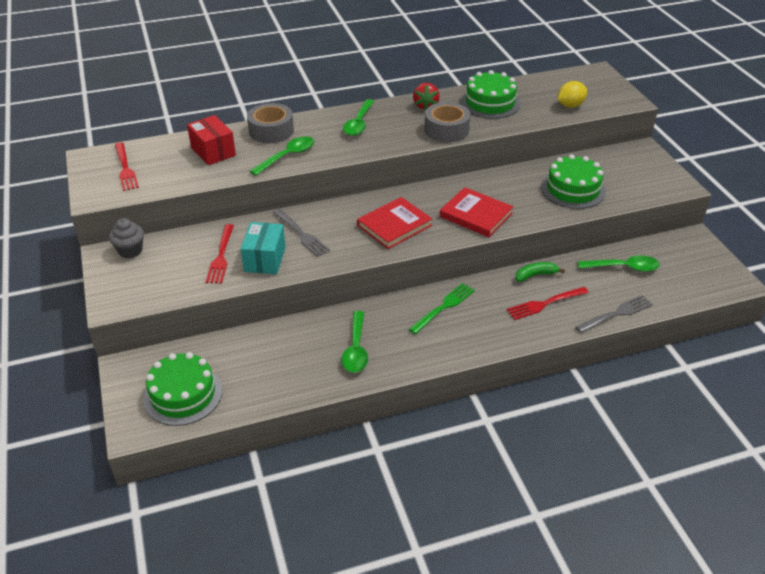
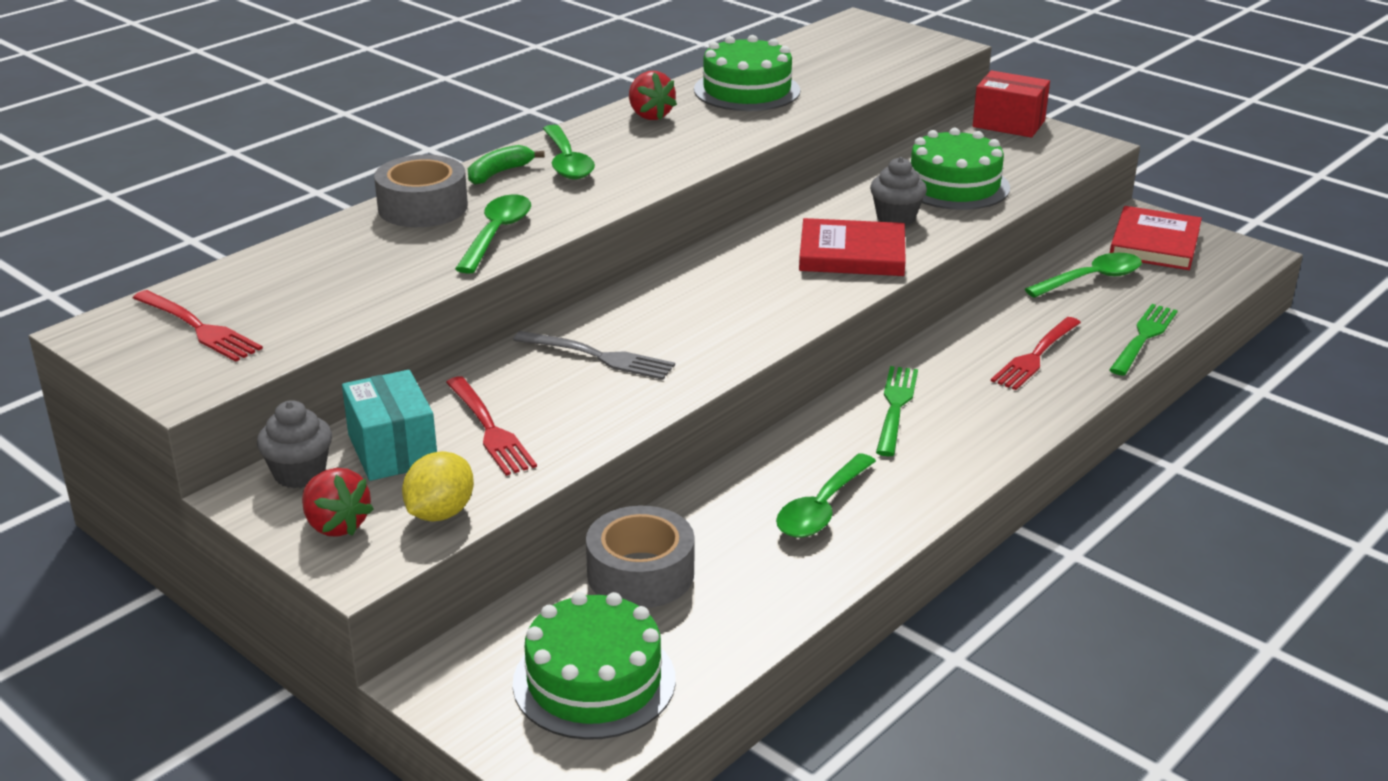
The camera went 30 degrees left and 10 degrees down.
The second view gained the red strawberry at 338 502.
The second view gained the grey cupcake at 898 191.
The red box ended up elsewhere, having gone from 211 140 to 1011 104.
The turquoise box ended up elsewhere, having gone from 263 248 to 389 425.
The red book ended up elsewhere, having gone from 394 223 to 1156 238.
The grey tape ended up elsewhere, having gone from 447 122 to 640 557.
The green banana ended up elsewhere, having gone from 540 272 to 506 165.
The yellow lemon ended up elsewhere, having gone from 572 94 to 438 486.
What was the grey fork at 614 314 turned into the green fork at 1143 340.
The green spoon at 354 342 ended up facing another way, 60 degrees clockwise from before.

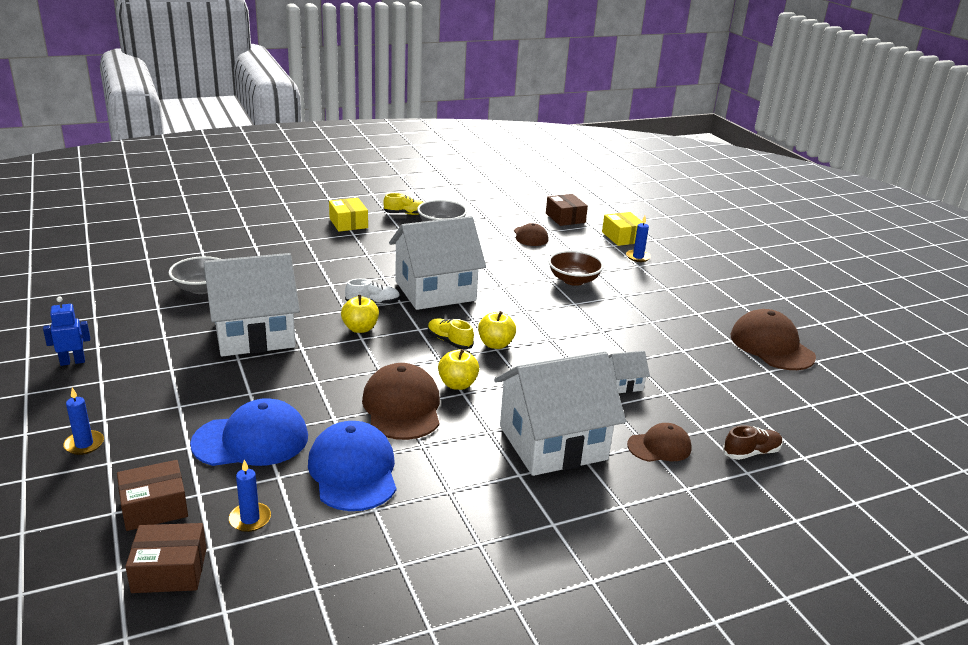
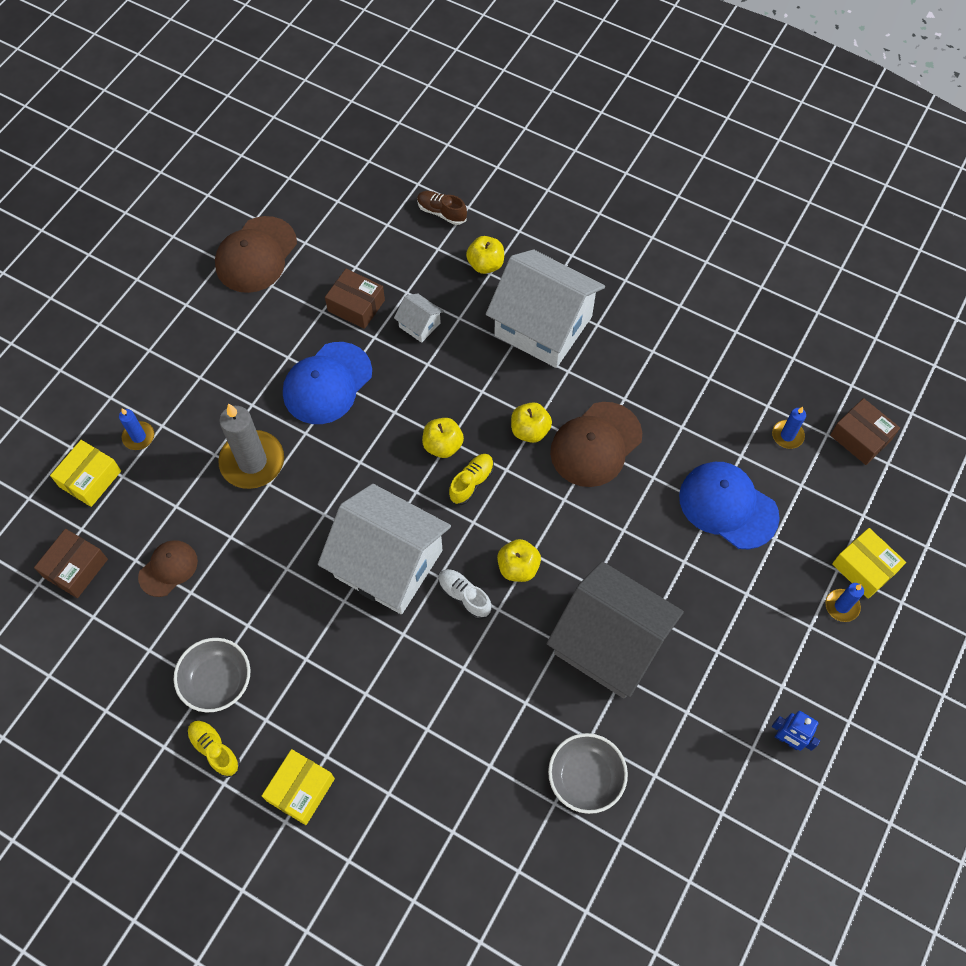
The camera went 125 degrees left and 35 degrees up.
The second view gained the yellow box at 869 563.
The brown box ended up elsewhere, having gone from 152 495 to 355 299.
The blue cap ended up elsewhere, having gone from 352 466 to 327 383.
Where the brown bowl stood at 576 268, the grey candle came to stand at 251 446.
Where the brown cap stood at 659 442, the yellow apple came to stand at 485 255.
What was the white house at 252 305 turned into the grey house at 615 629.
The yellow shoe at 451 334 ended up facing another way, 150 degrees counterclockwise from before.

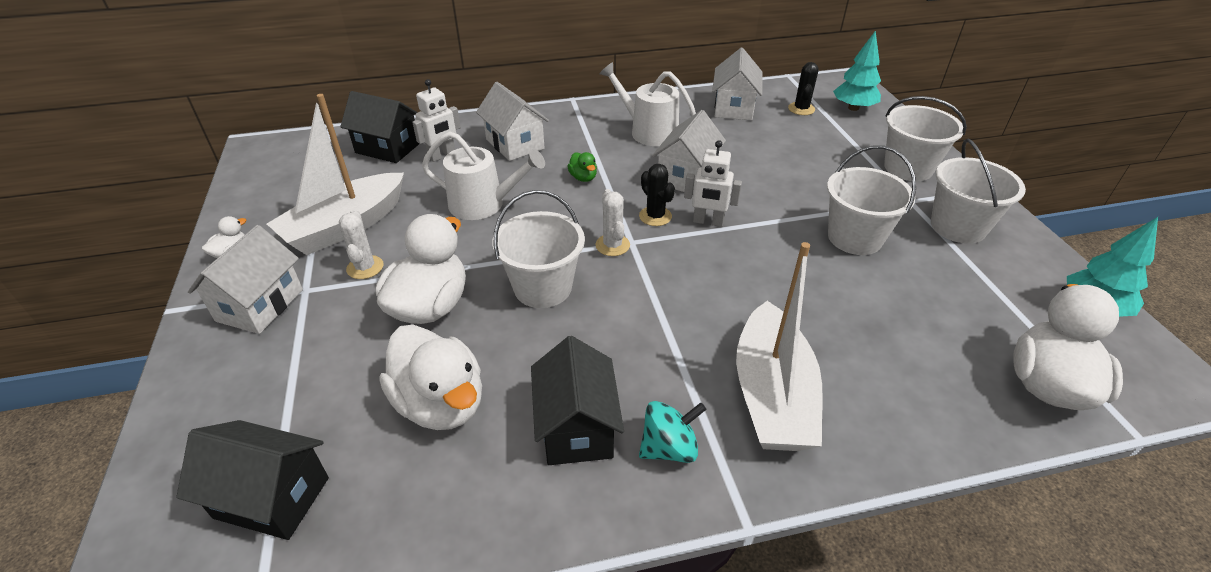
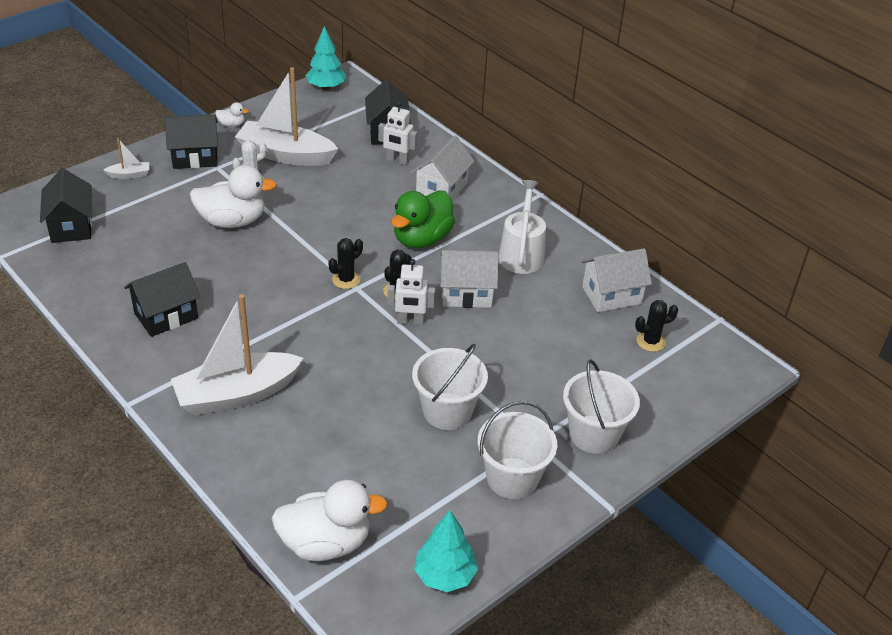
The camera went 60 degrees right and 0 degrees up.
The second view lost the white duck at 430 377.
The second view lost the white watering can at 483 176.
The second view lost the white bucket at 538 249.
The second view lost the turquoise spinning top at 672 432.
The second view gained the white boat at 126 158.
The turquoise tree ended up elsewhere, having gone from 857 70 to 325 58.
What was the white house at 245 279 turned into the black house at 191 141.
What was the white cactus at 612 222 turned into the black cactus at 345 263.
The white robot at 713 183 ended up facing another way, 75 degrees counterclockwise from before.
The size of the green duck at 582 167 changed by a factor of 2.26.

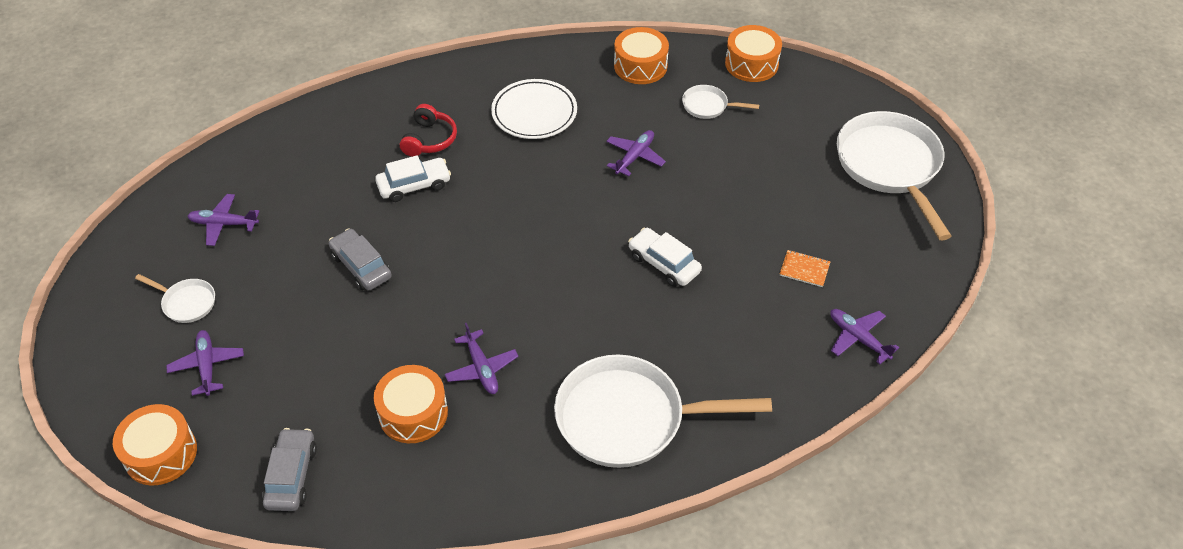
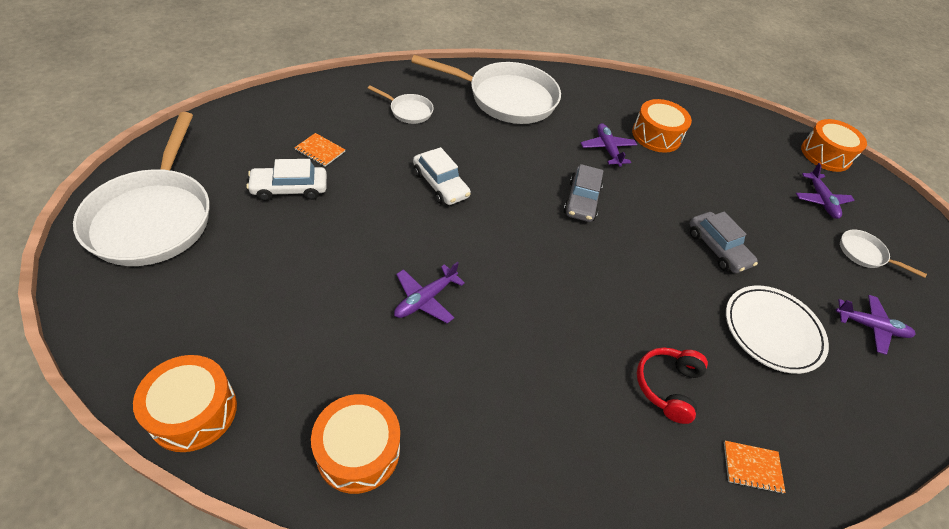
The camera went 175 degrees left and 0 degrees up.
The second view lost the purple plane at 864 336.
The second view gained the orange notebook at 755 467.
The grey car ended up elsewhere, having gone from 289 469 to 583 193.
The white car ended up elsewhere, having gone from 413 178 to 286 180.
The white plate ended up elsewhere, having gone from 534 109 to 777 329.
The white pan ended up elsewhere, having gone from 720 102 to 401 104.

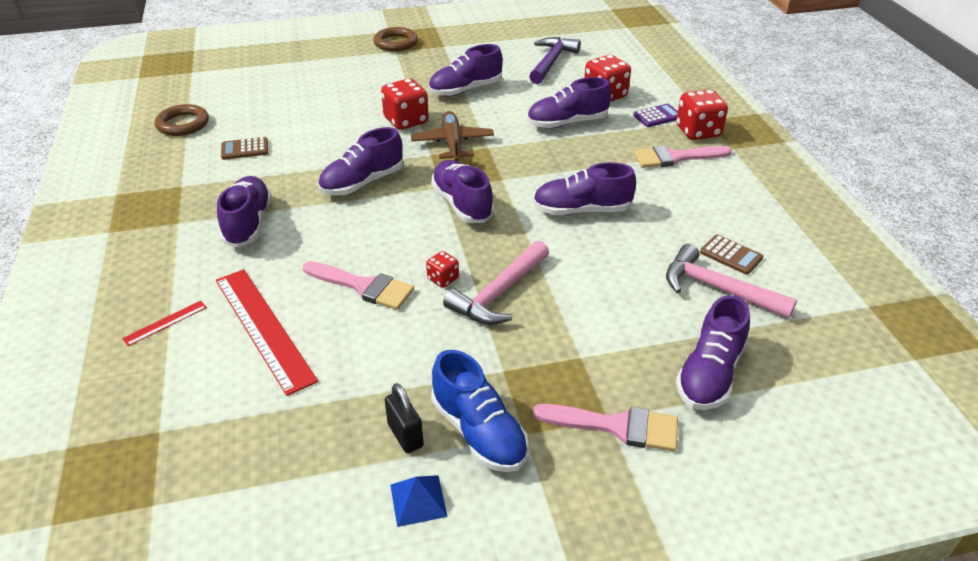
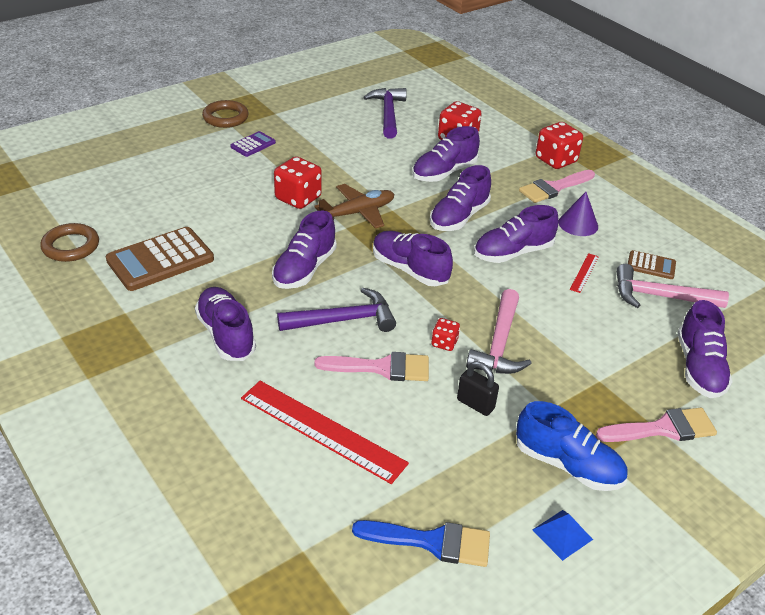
The camera went 25 degrees left and 0 degrees up.
The second view gained the purple hammer at 336 310.
The second view gained the blue brush at 421 543.
The second view gained the purple cone at 578 214.
The red ruler ended up elsewhere, having gone from 164 323 to 584 273.
The black padlock ended up elsewhere, having gone from 404 418 to 478 388.
The purple shoe ended up elsewhere, having gone from 466 70 to 460 198.
The purple calculator ended up elsewhere, having gone from 655 115 to 253 144.
The brown plane at 452 136 ended up facing another way, 90 degrees clockwise from before.
The size of the brown calculator at 244 148 changed by a factor of 1.95.

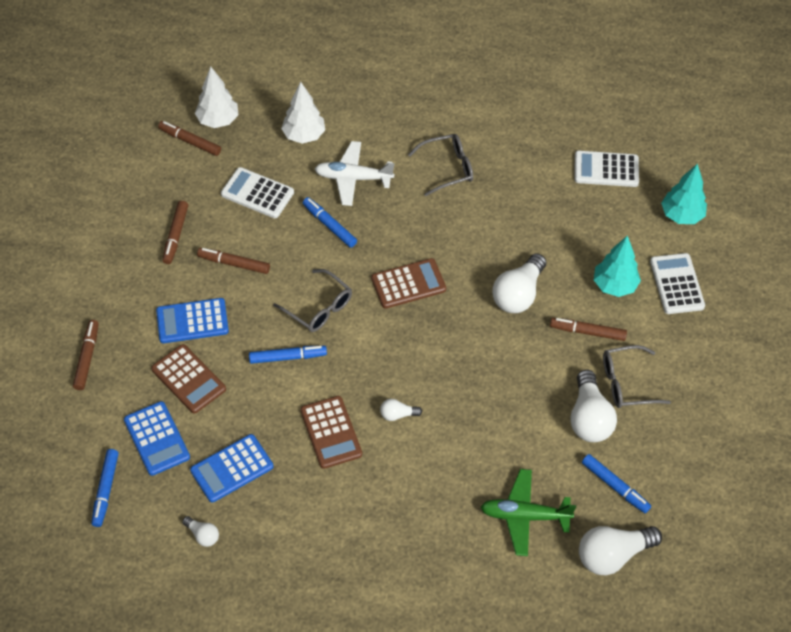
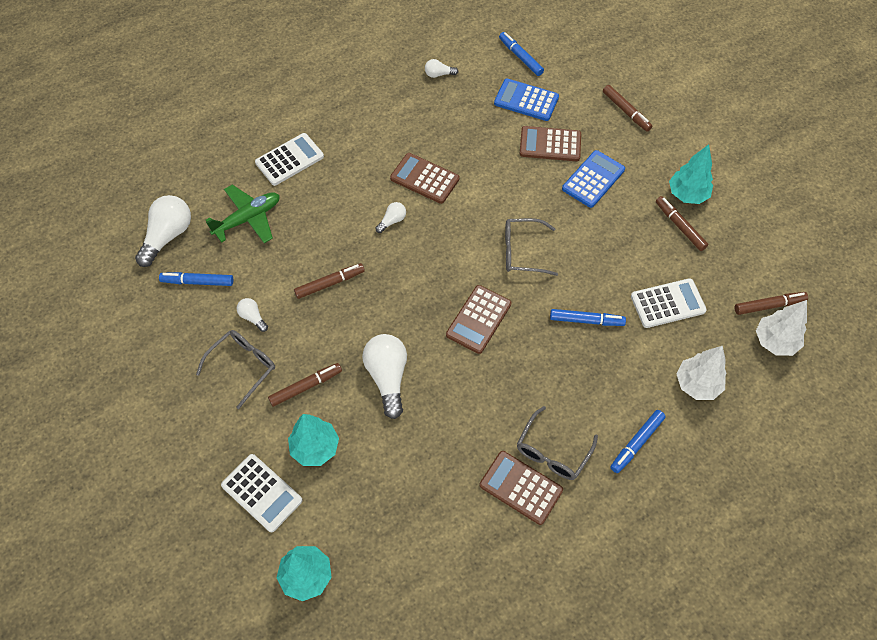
The camera went 140 degrees right and 5 degrees up.
The second view lost the blue calculator at 231 468.
The second view lost the white plane at 355 173.
The second view gained the brown calculator at 521 488.
The second view gained the turquoise tree at 691 174.
The brown marker ended up elsewhere, having gone from 233 261 to 329 281.
The blue marker ended up elsewhere, having gone from 288 355 to 638 441.
The white calculator ended up elsewhere, having gone from 606 169 to 289 159.
The size of the white light bulb at 593 406 changed by a factor of 0.49.

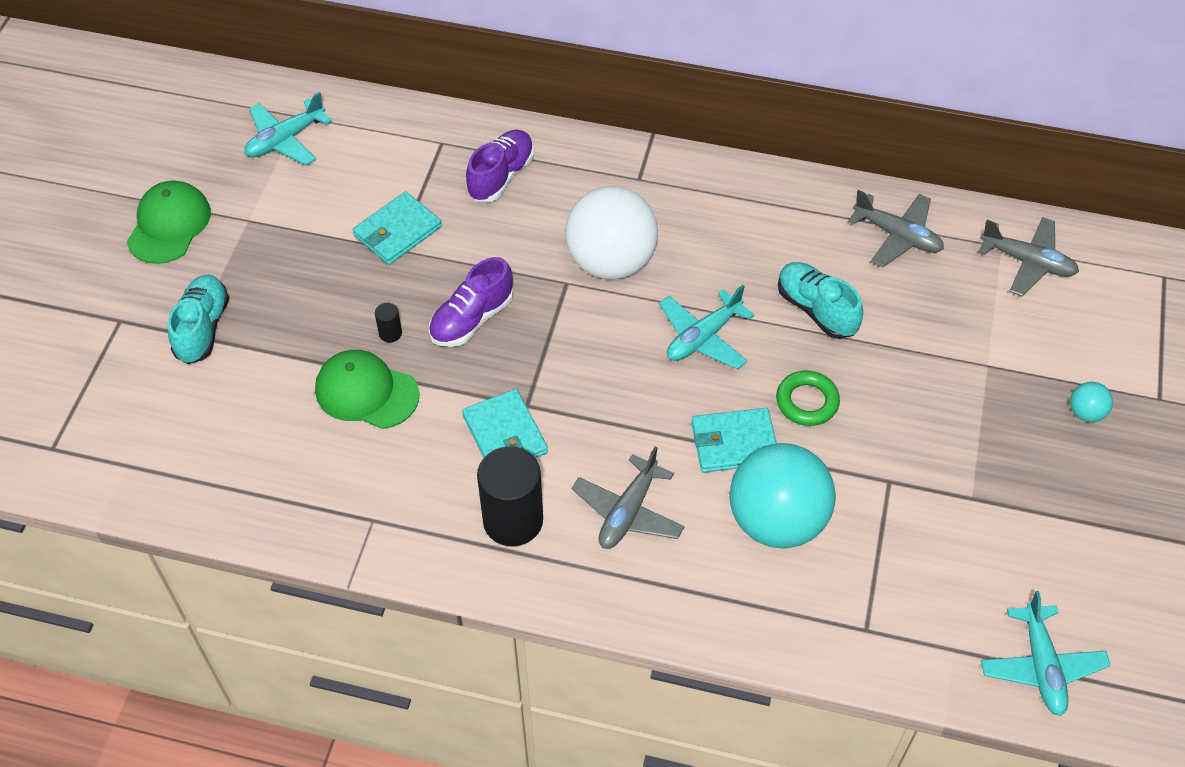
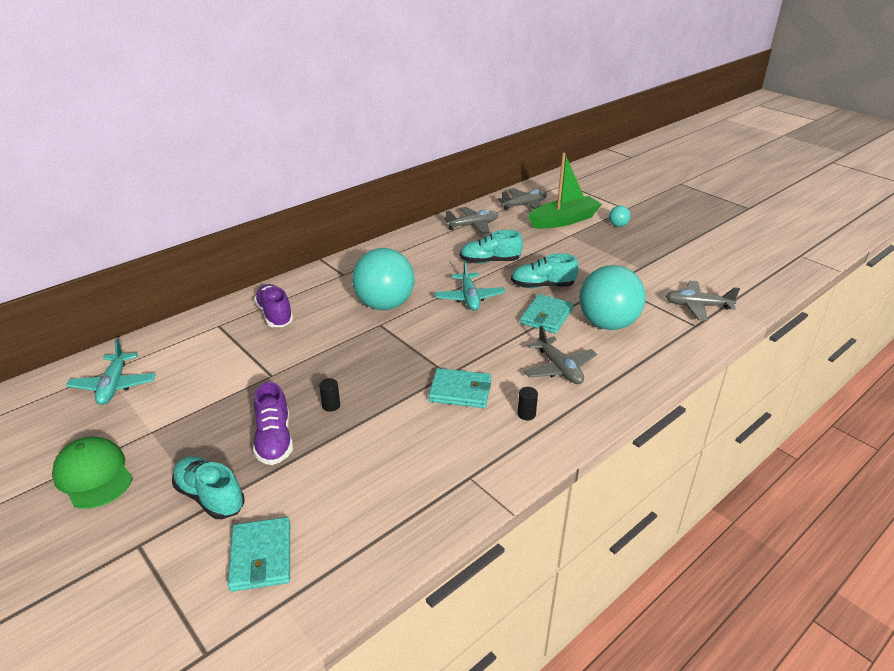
The camera went 55 degrees left and 20 degrees down.
The second view lost the green cap at 367 389.
The second view lost the turquoise plane at 1046 653.
The second view gained the green boat at 565 191.
The second view gained the grey plane at 703 301.
The turquoise wallet ended up elsewhere, having gone from 397 228 to 259 554.
The purple shoe ended up elsewhere, having gone from 471 302 to 273 423.
Where the green ring stood at 808 398, the turquoise shoe came to stand at 545 270.
What was the white ball at 611 233 turned into the turquoise ball at 383 279.
The size of the black cylinder at 510 496 changed by a factor of 0.42.

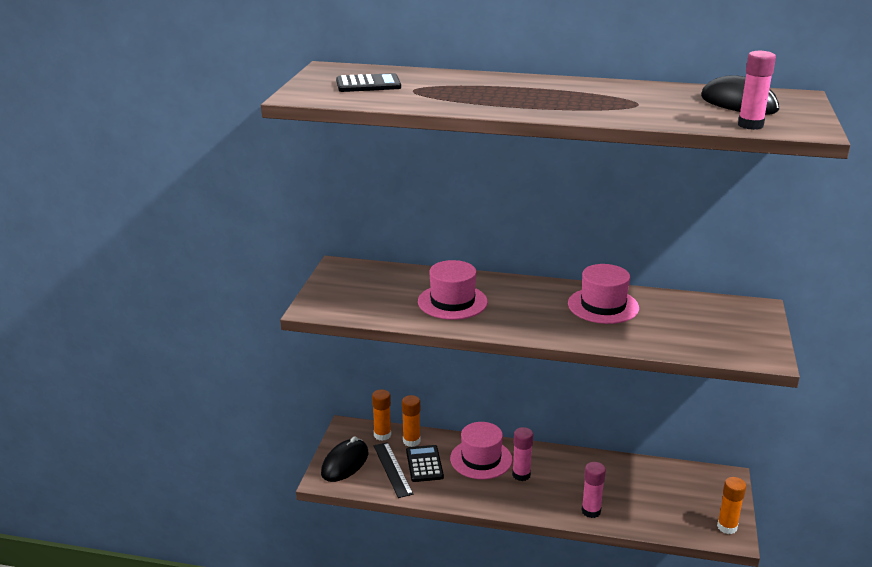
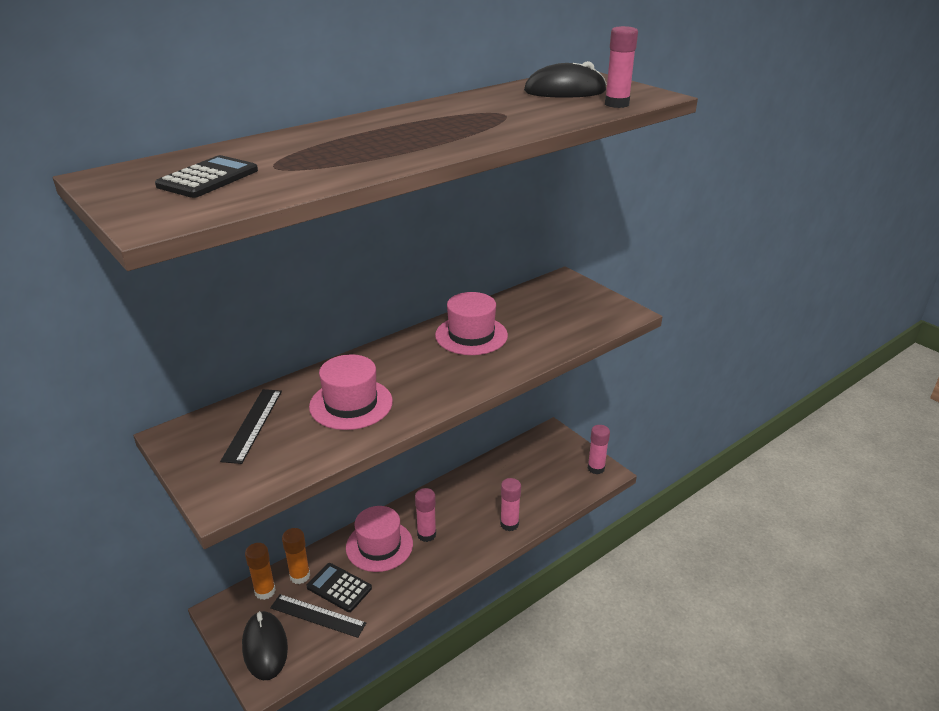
The camera went 50 degrees left and 5 degrees up.
The second view gained the black ruler at 251 426.
What was the orange glue stick at 731 505 turned into the pink glue stick at 599 449.

